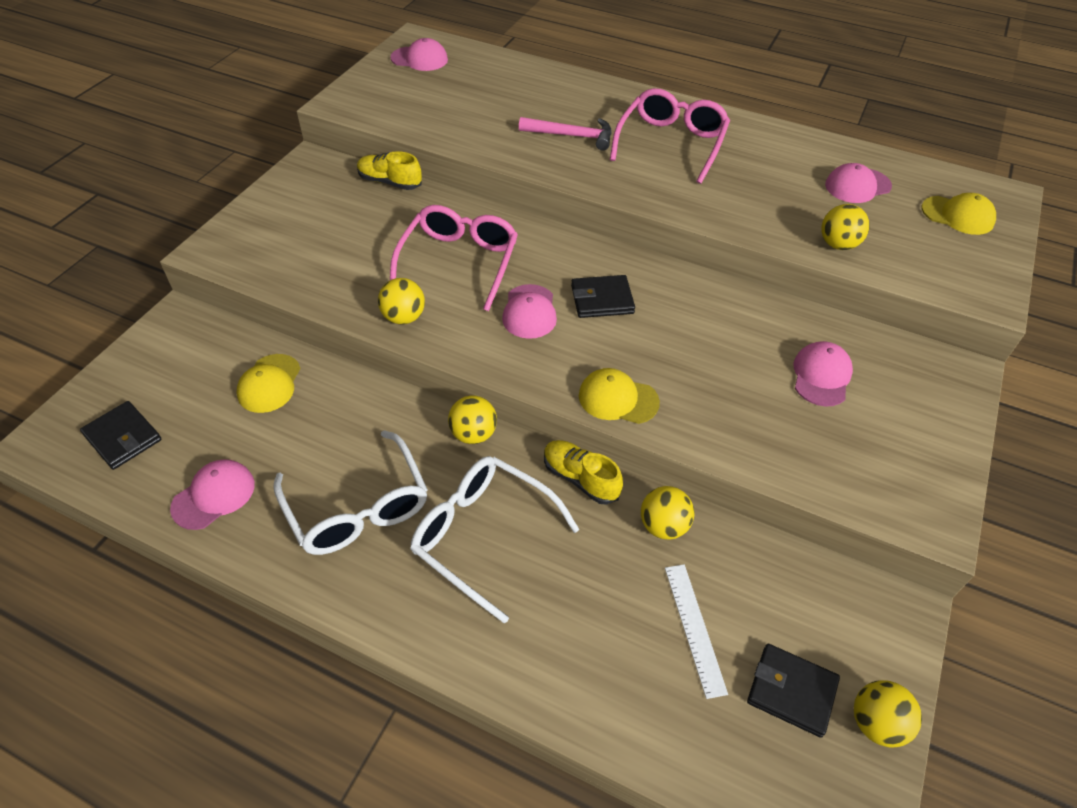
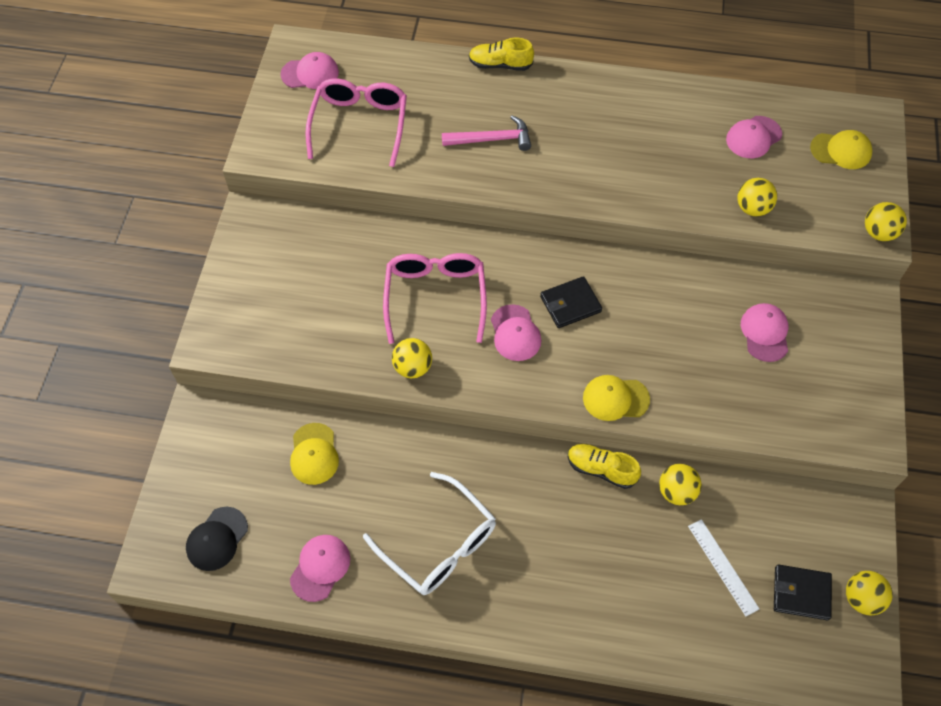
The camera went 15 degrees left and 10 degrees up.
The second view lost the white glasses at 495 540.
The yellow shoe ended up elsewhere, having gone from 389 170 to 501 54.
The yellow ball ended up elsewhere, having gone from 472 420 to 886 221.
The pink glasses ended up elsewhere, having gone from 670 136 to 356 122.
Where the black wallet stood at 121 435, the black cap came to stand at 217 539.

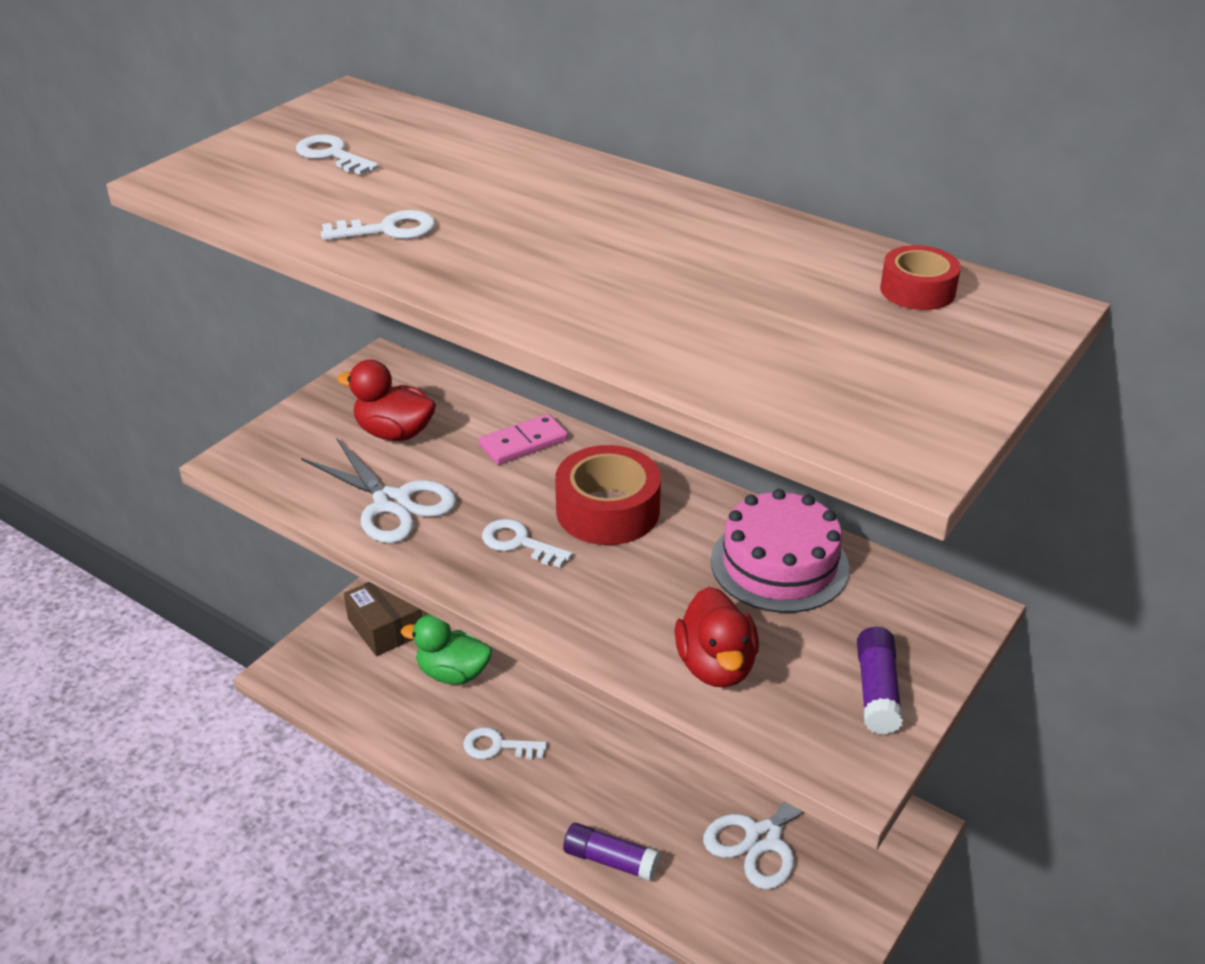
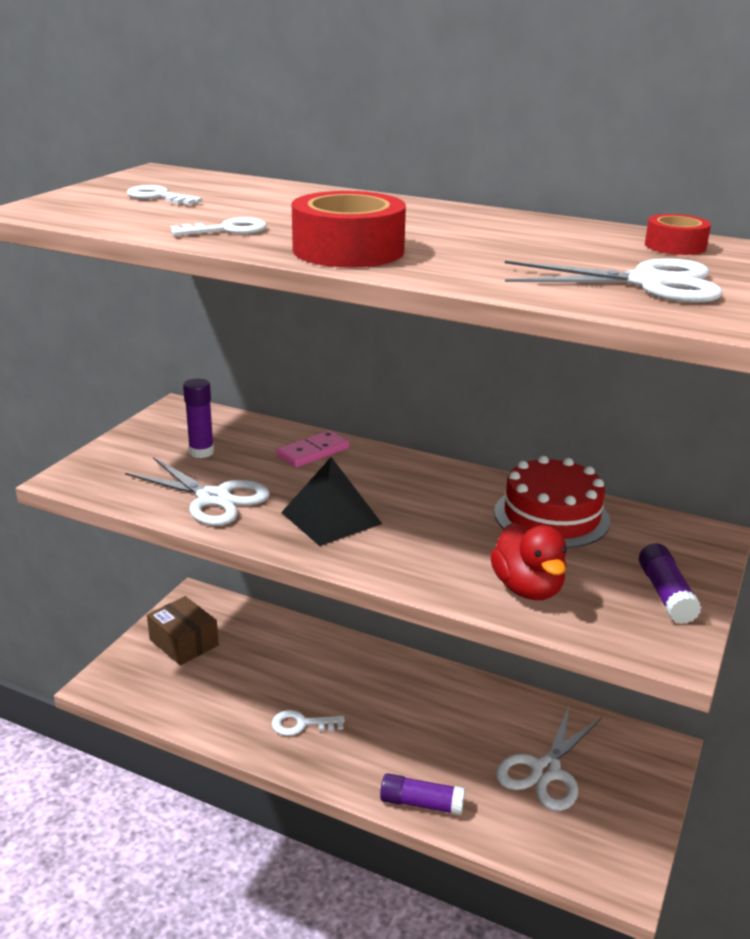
The camera went 10 degrees left and 10 degrees down.
The second view lost the green duck at 446 649.
The second view gained the white scissors at 614 280.
The red tape ended up elsewhere, having gone from 608 495 to 349 229.
Where the red duck stood at 386 400, the purple glue stick came to stand at 198 418.
Where the white key stood at 527 543, the black pyramid came to stand at 331 501.
What was the pink cake at 780 551 turned into the red cake at 552 502.

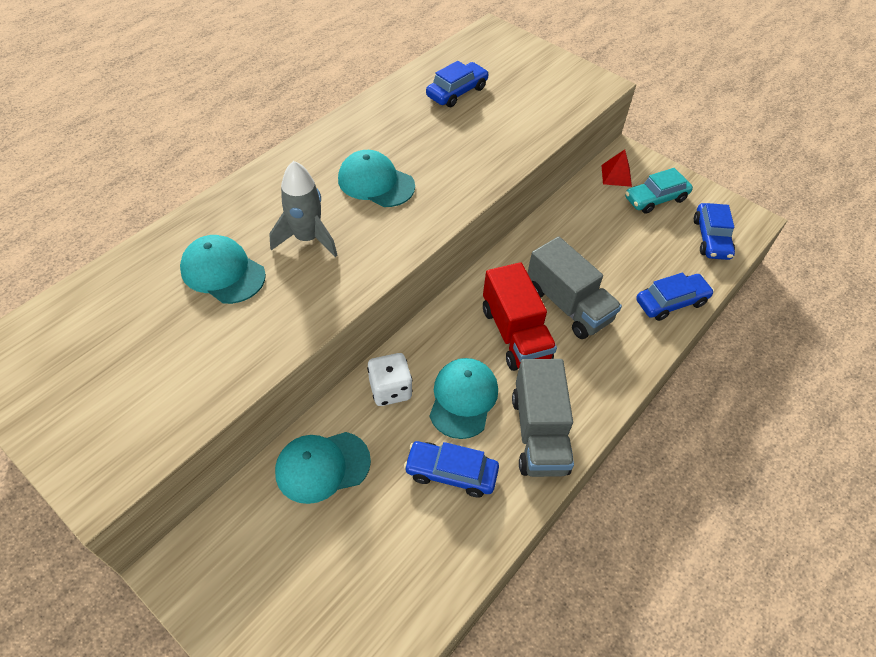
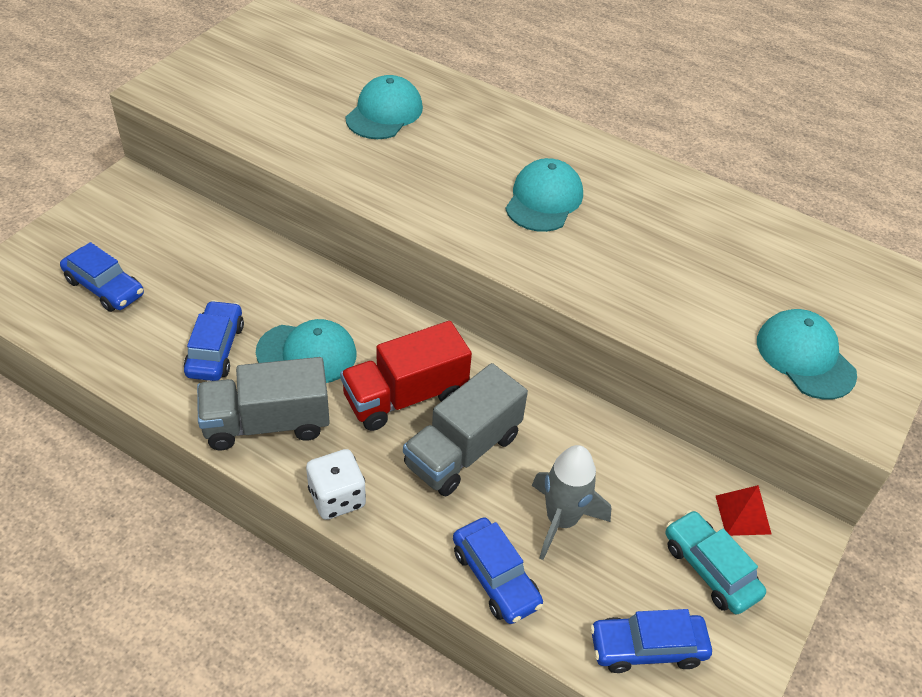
The camera went 80 degrees right and 5 degrees down.
The grey rocket ended up elsewhere, having gone from 303 209 to 571 502.
The turquoise cap ended up elsewhere, having gone from 323 468 to 807 354.
The white dice ended up elsewhere, having gone from 389 379 to 336 484.
The blue car ended up elsewhere, having gone from 457 84 to 102 277.

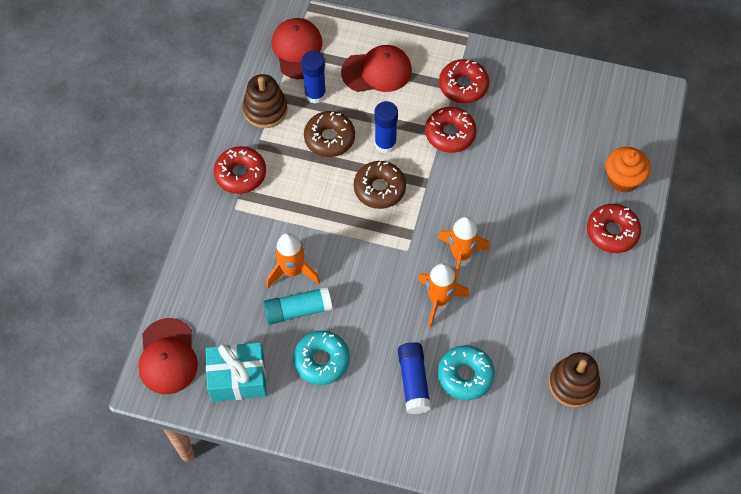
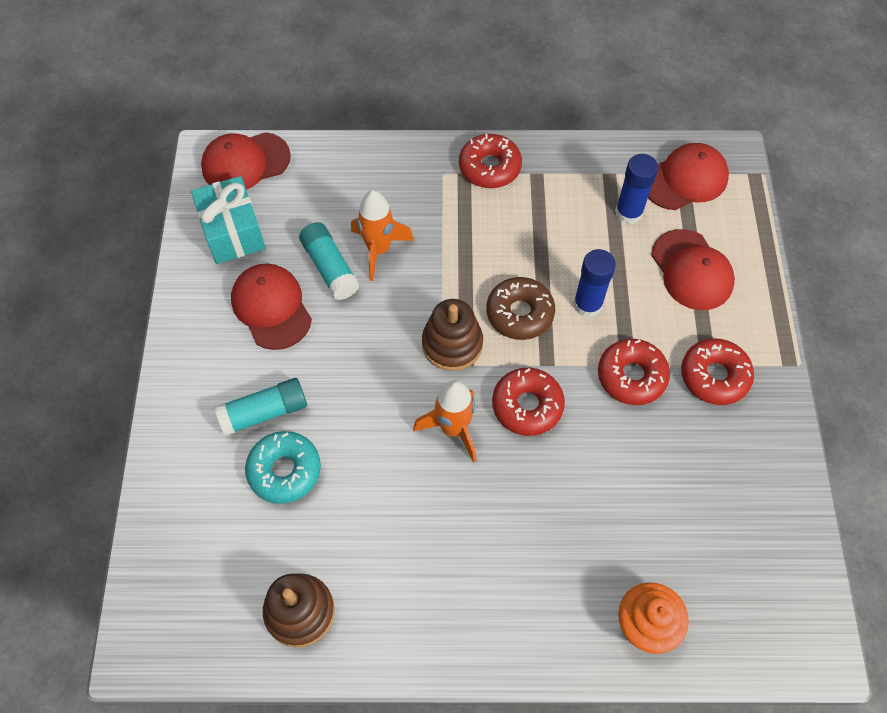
The camera went 75 degrees right and 0 degrees up.
The second view lost the brown donut at 329 134.
The second view lost the orange rocket at 443 295.
The brown stacking toy ended up elsewhere, having gone from 265 101 to 452 335.
The red donut ended up elsewhere, having gone from 614 228 to 528 402.
Where the turquoise donut stood at 321 358, the red cap came to stand at 271 306.
What was the blue glue stick at 414 378 turned into the turquoise glue stick at 260 407.

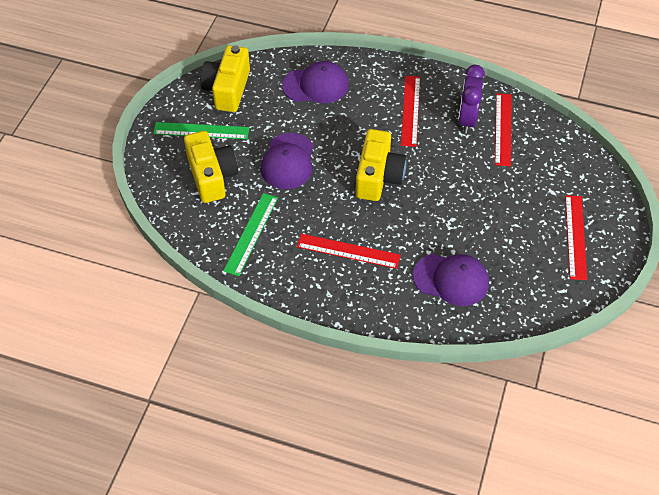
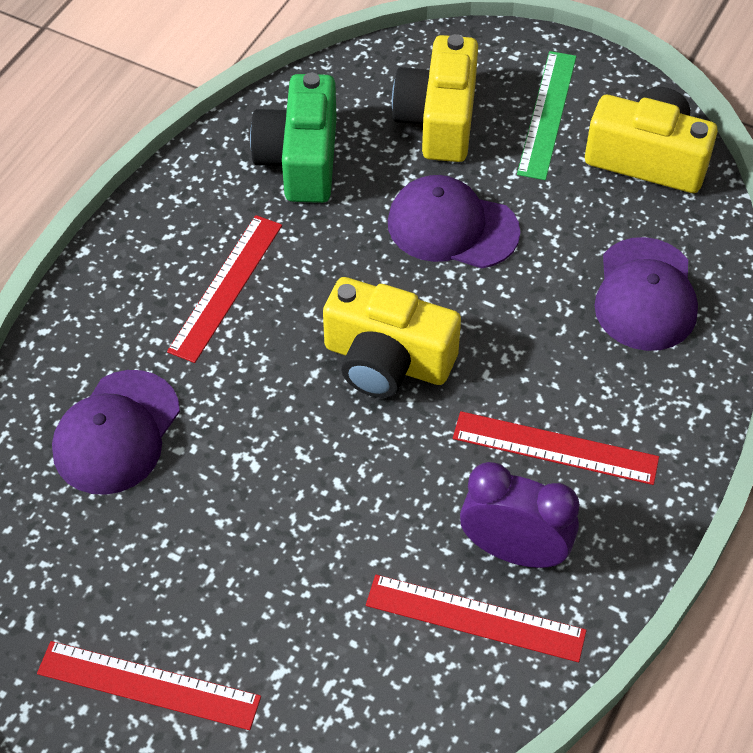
The camera went 100 degrees right and 0 degrees up.
Where the green ruler stood at 251 234, the green camera came to stand at 293 138.
The yellow camera at 211 167 ended up facing another way, 105 degrees clockwise from before.

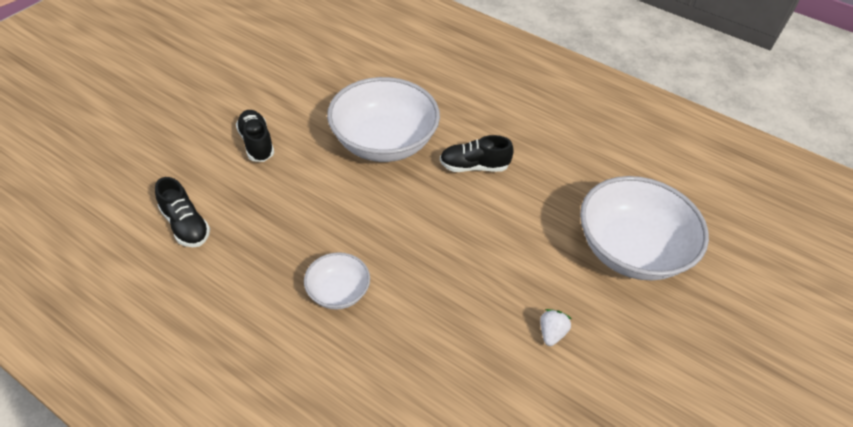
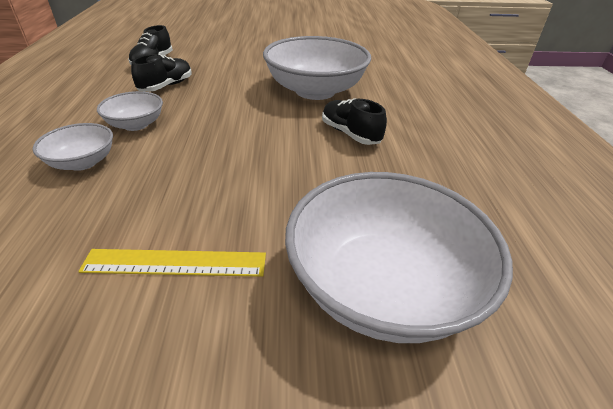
The camera went 55 degrees right and 10 degrees down.
The second view gained the white bowl at 73 147.
The black shoe ended up elsewhere, having gone from 255 136 to 161 73.
Where the white strawberry stood at 556 327, the yellow ruler came to stand at 172 263.

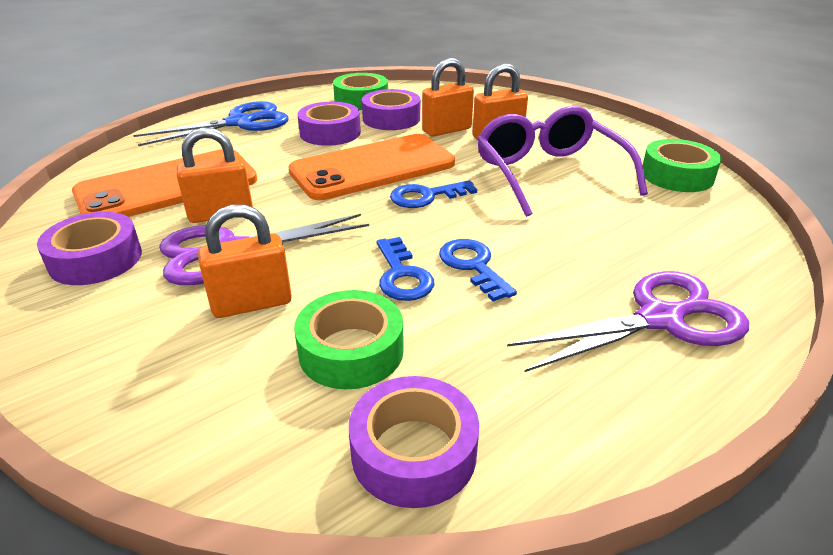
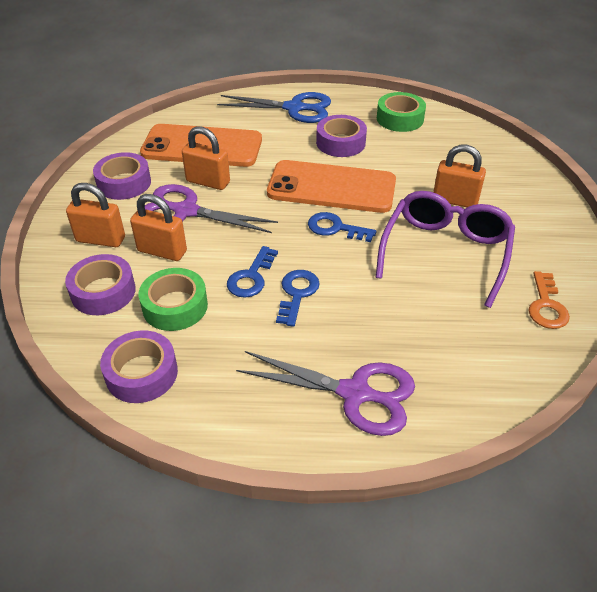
The camera went 40 degrees right and 10 degrees up.
The purple tape ended up elsewhere, having gone from 391 109 to 100 284.
The orange padlock ended up elsewhere, having gone from 448 97 to 95 215.
Where the green tape stood at 682 165, the orange key came to stand at 549 300.

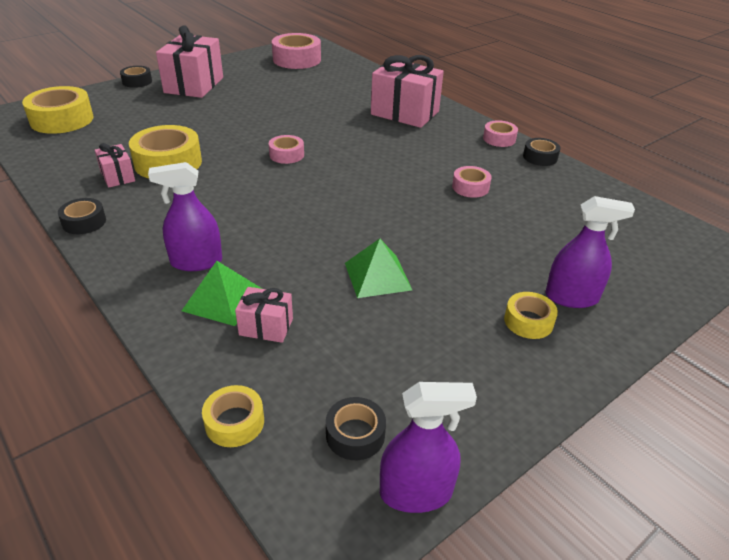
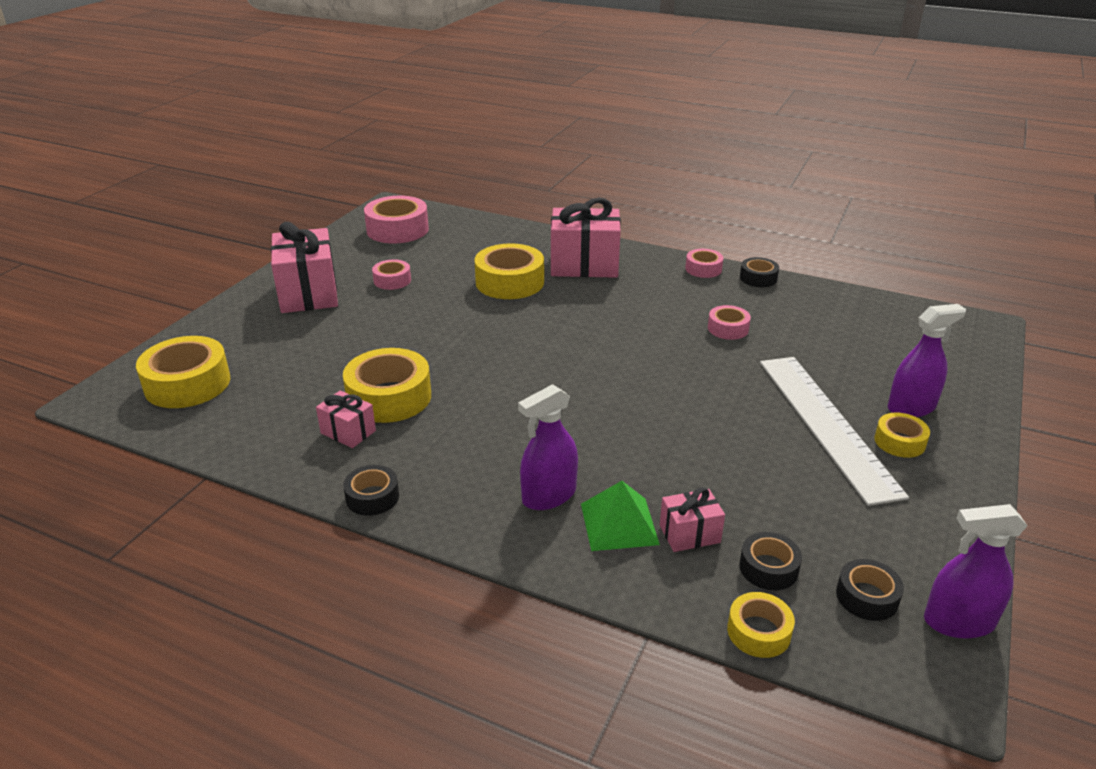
The camera went 25 degrees left and 5 degrees down.
The second view lost the green pyramid at 378 268.
The second view gained the yellow tape at 509 271.
The second view gained the white ruler at 834 431.
The black tape ended up elsewhere, having gone from 136 77 to 770 561.
The pink tape ended up elsewhere, having gone from 286 149 to 391 274.
The purple spray bottle at 428 447 ended up facing another way, 150 degrees counterclockwise from before.

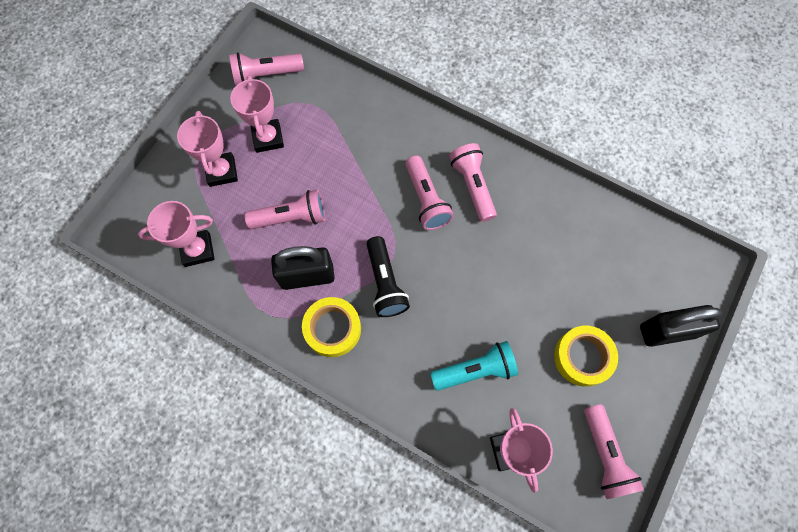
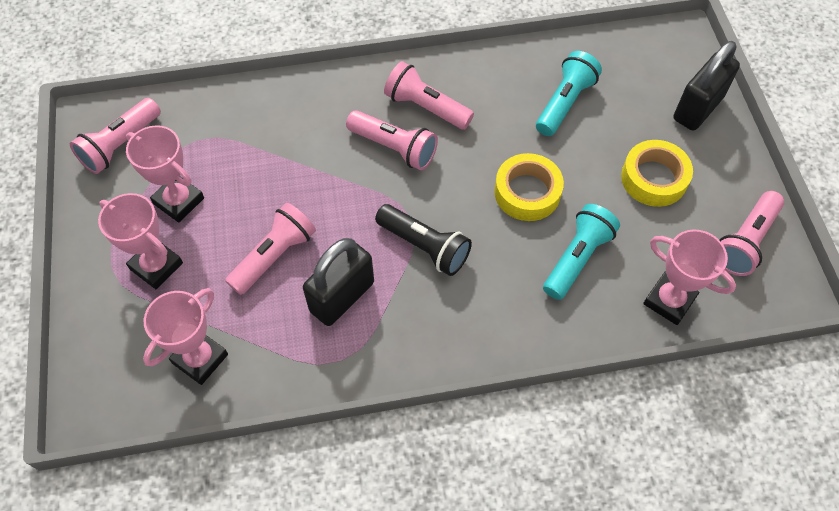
The camera went 40 degrees left and 10 degrees down.
The second view gained the turquoise flashlight at 569 93.
The yellow tape ended up elsewhere, having gone from 331 327 to 529 187.
The pink flashlight at 614 451 ended up facing another way, 90 degrees clockwise from before.

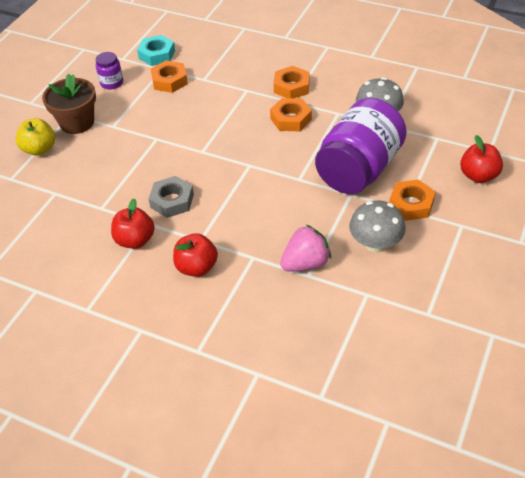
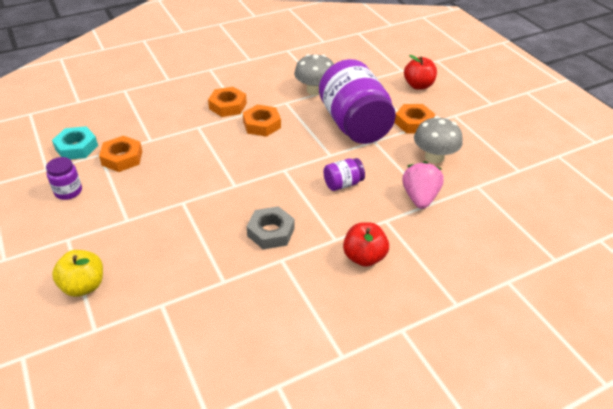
The camera went 55 degrees left and 5 degrees down.
The second view lost the brown flower pot at 69 103.
The second view lost the red apple at 133 223.
The second view gained the purple jar at 344 174.

